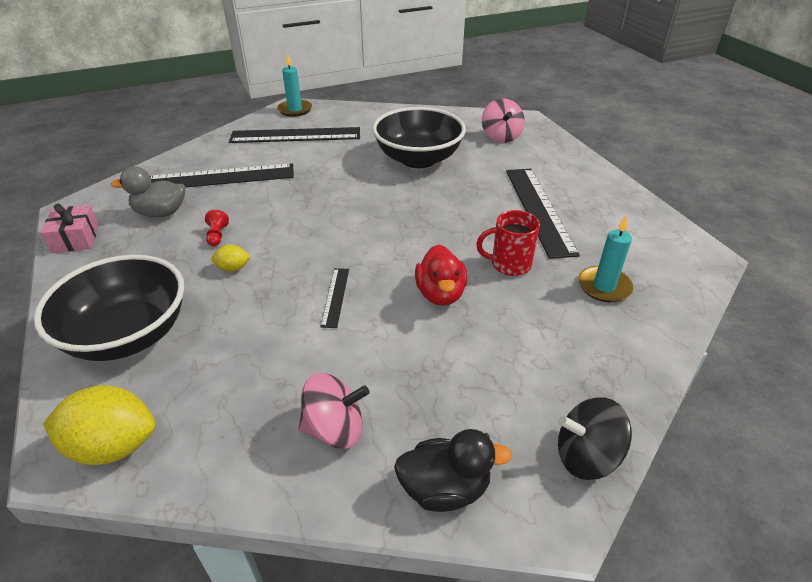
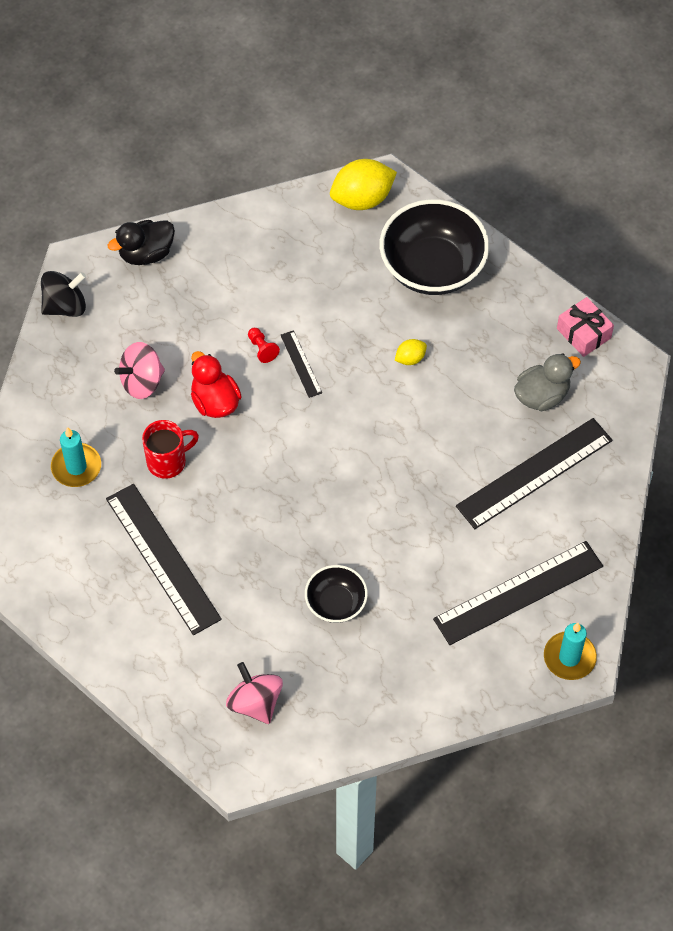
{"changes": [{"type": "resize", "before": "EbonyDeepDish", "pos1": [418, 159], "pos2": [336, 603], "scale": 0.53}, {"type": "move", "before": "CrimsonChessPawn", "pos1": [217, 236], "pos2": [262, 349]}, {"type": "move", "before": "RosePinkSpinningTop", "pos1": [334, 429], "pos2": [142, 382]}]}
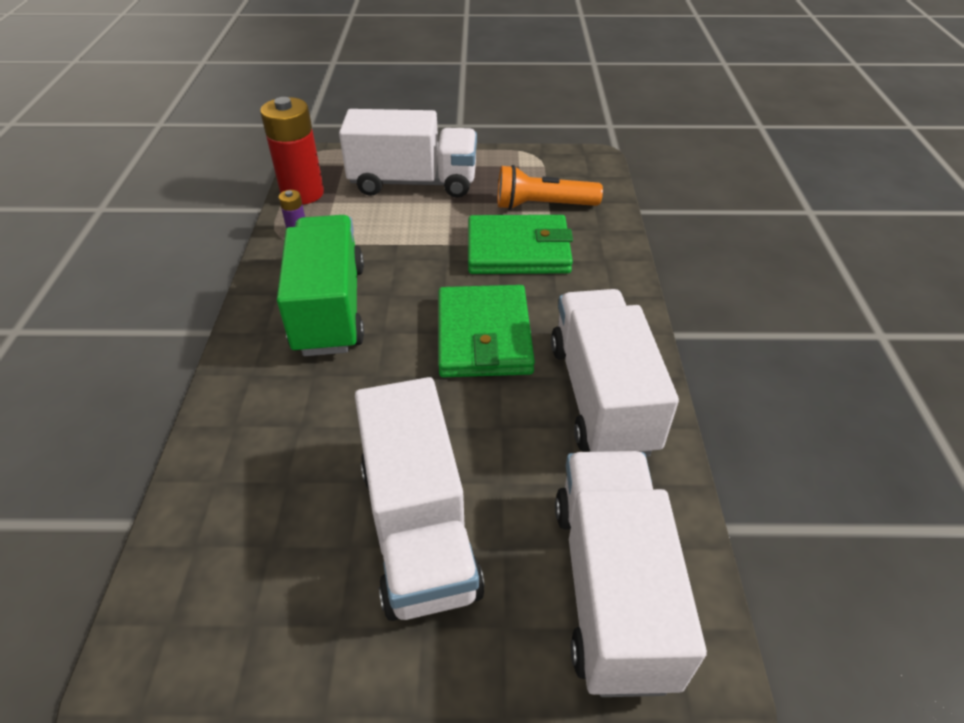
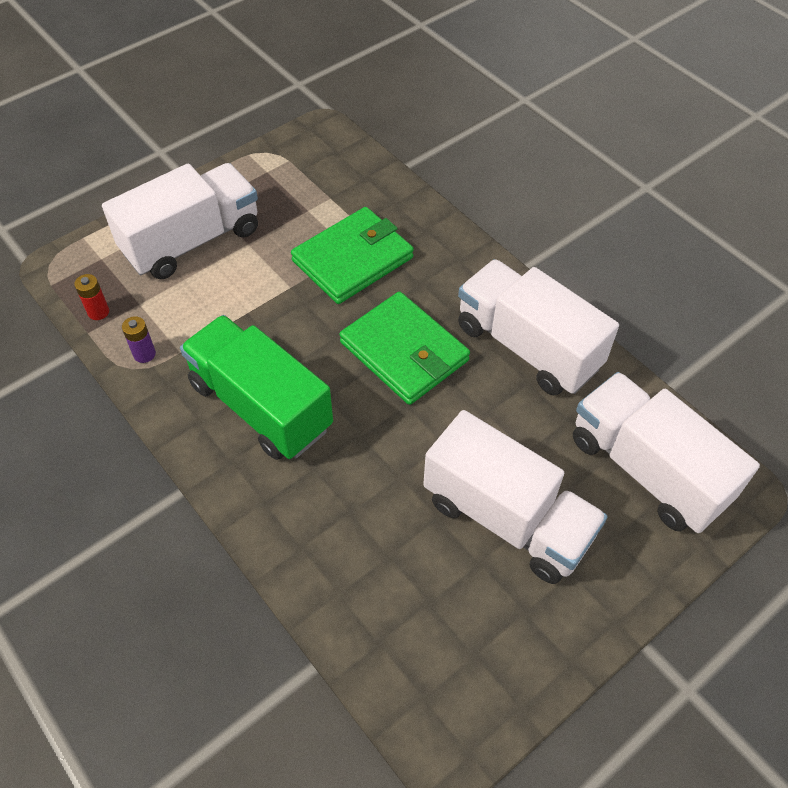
{"changes": [{"type": "resize", "before": "CrimsonPowerCell", "pos1": [302, 193], "pos2": [98, 312], "scale": 0.45}, {"type": "delete", "before": "OrangePocketTorch", "pos1": [542, 205]}]}
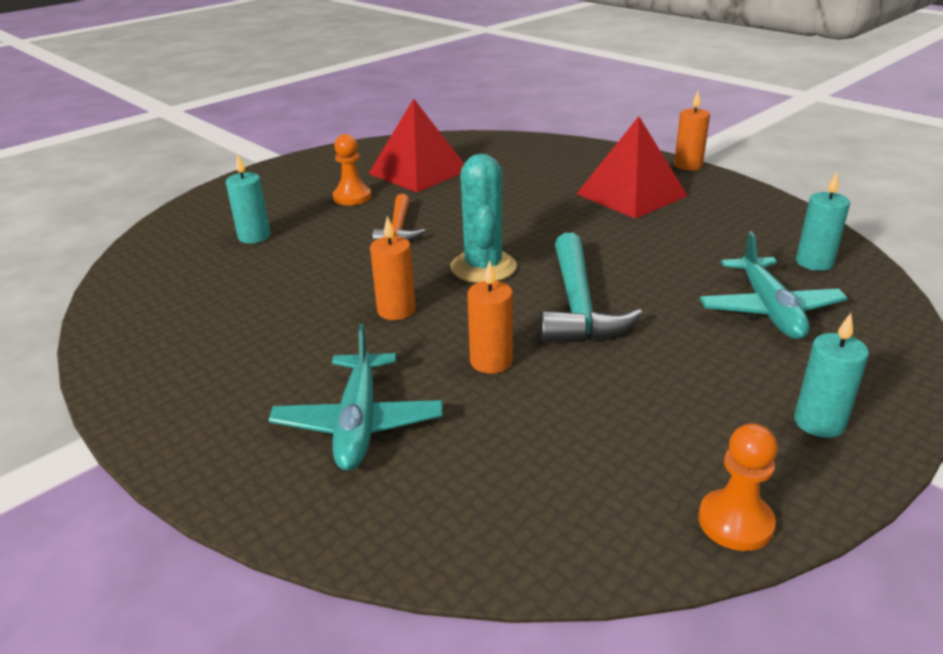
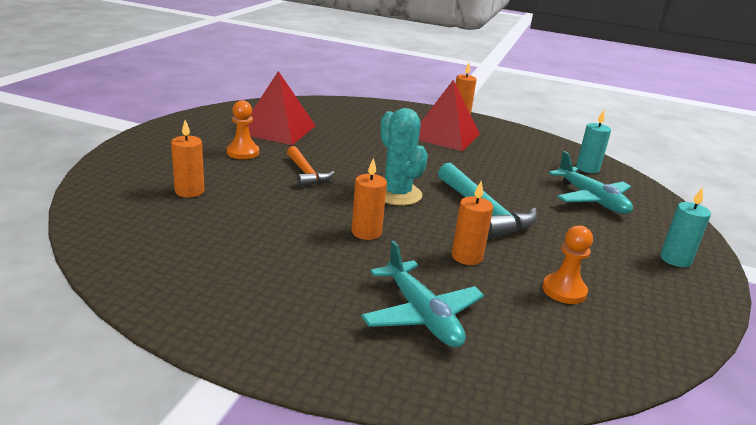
{"changes": [{"type": "recolor", "before": "AquaCandle", "after": "OrangeCandle", "pos1": [254, 236], "pos2": [189, 191]}, {"type": "move", "before": "OrangeChessPawn", "pos1": [735, 522], "pos2": [564, 290]}]}
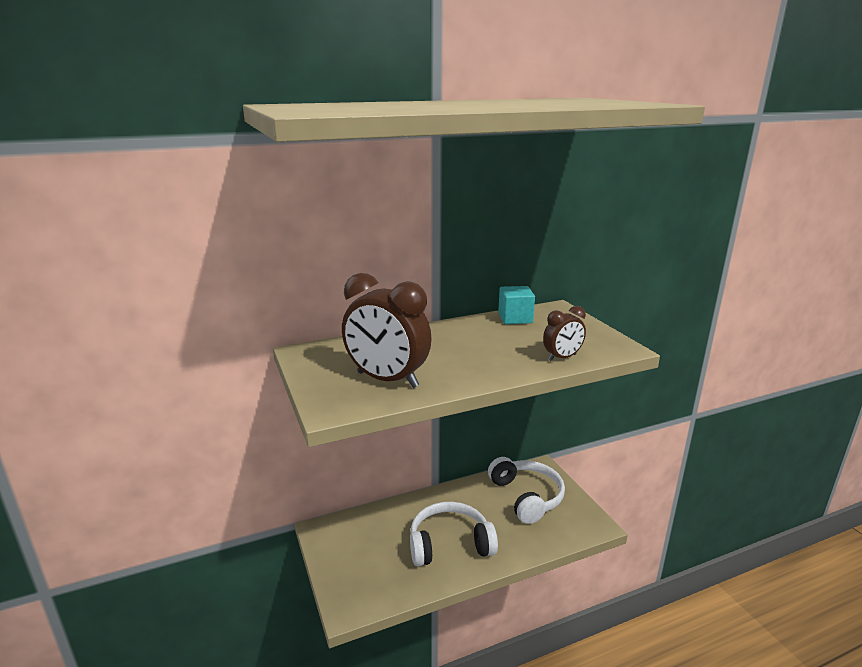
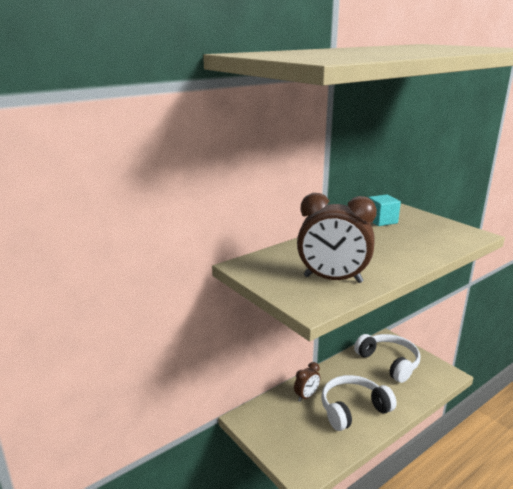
{"changes": [{"type": "move", "before": "RussetAlarmClock", "pos1": [562, 357], "pos2": [306, 396]}]}
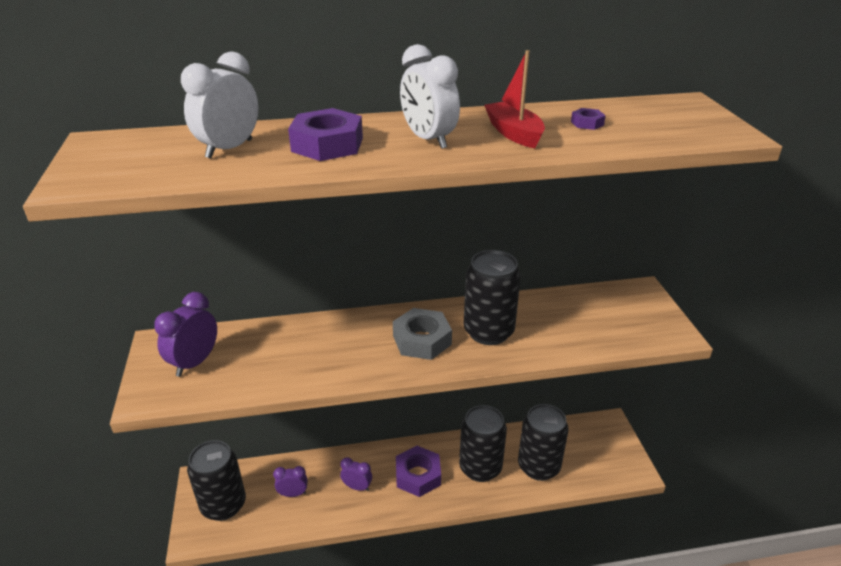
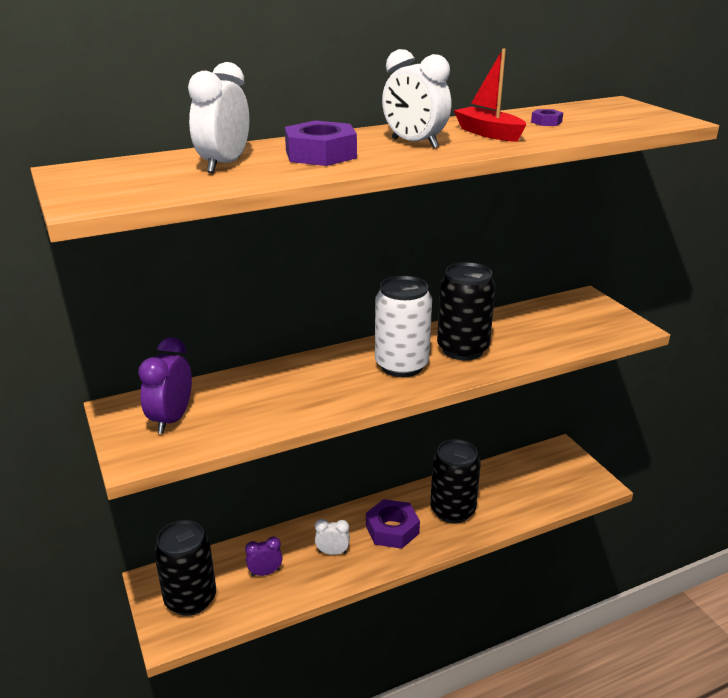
{"changes": [{"type": "replace", "before": "GreyHexNut", "after": "SnowWhiteTin", "pos1": [422, 340], "pos2": [401, 365]}, {"type": "delete", "before": "EbonyTin", "pos1": [538, 466]}, {"type": "recolor", "before": "RoyalPurpleAlarmClock", "after": "SnowWhiteAlarmClock", "pos1": [357, 487], "pos2": [332, 552]}]}
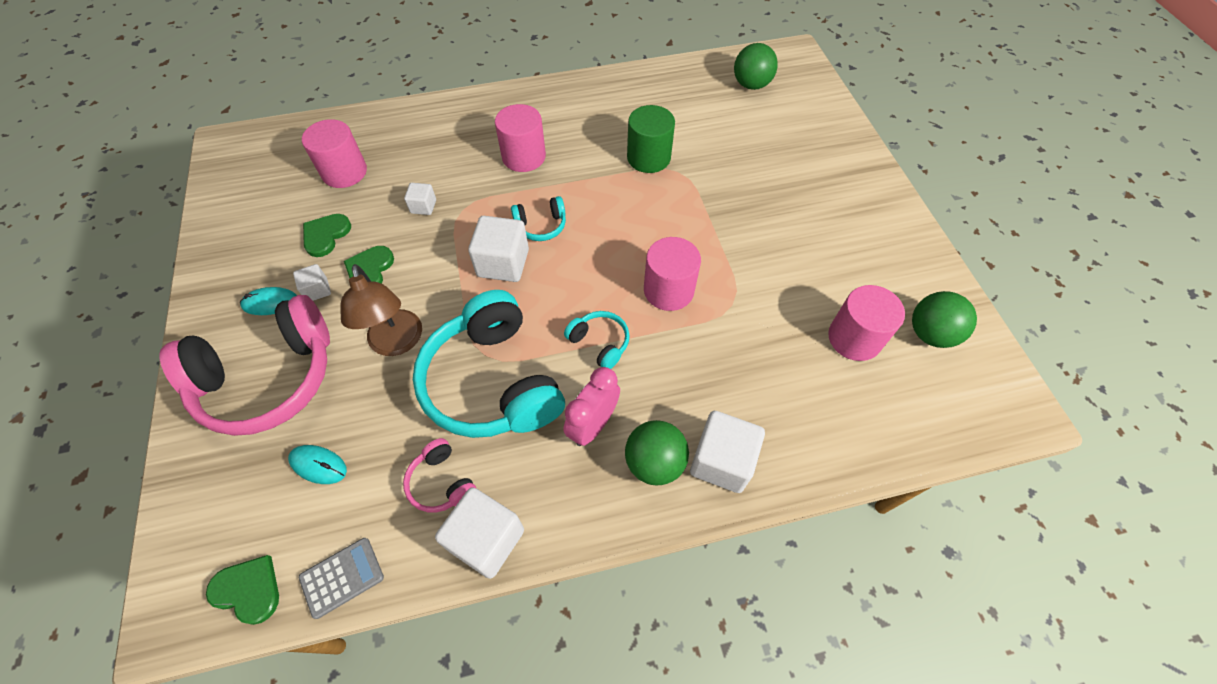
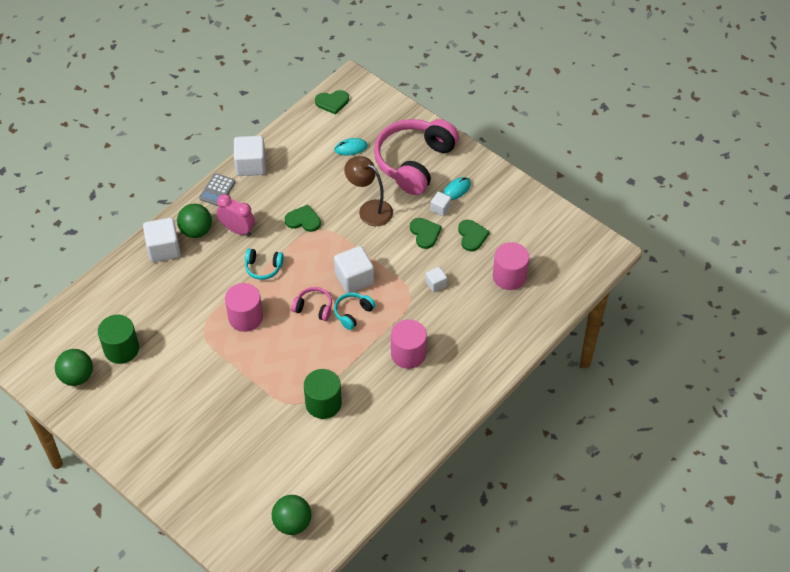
{"changes": [{"type": "recolor", "before": "RosePinkCylinder", "after": "GreenCylinder", "pos1": [854, 338], "pos2": [121, 349]}, {"type": "replace", "before": "AquaOverEarHeadphones", "after": "GreenLoveHeart", "pos1": [493, 382], "pos2": [303, 220]}, {"type": "rotate", "before": "RosePinkAlarmClock", "pos1": [593, 425], "pos2": [238, 230], "turn": -60}, {"type": "move", "before": "RosePinkOverEarHeadphones", "pos1": [441, 482], "pos2": [314, 308]}, {"type": "move", "before": "GreyCalculator", "pos1": [342, 577], "pos2": [217, 190]}]}
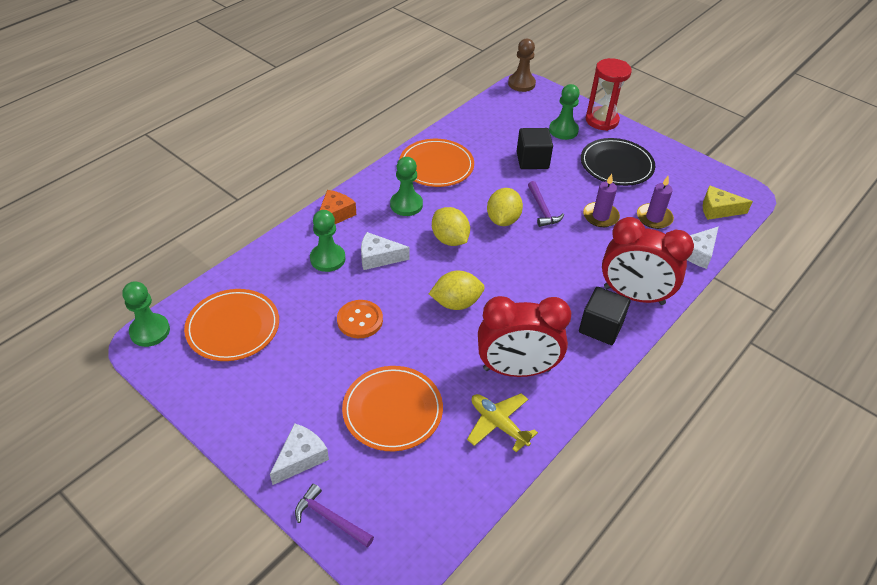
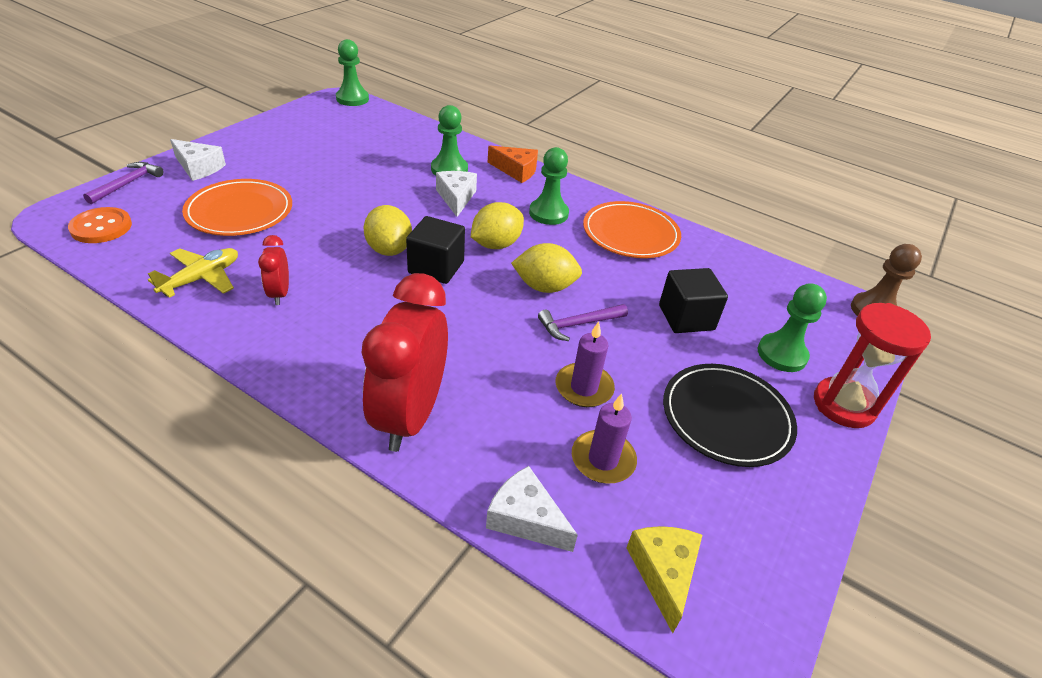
{"changes": [{"type": "move", "before": "EbonySolidCube", "pos1": [600, 327], "pos2": [436, 267]}, {"type": "delete", "before": "OrangePlate", "pos1": [233, 327]}, {"type": "resize", "before": "CrimsonAlarmClock", "pos1": [516, 369], "pos2": [279, 294], "scale": 0.47}, {"type": "move", "before": "OrangeButton", "pos1": [360, 320], "pos2": [101, 227]}]}
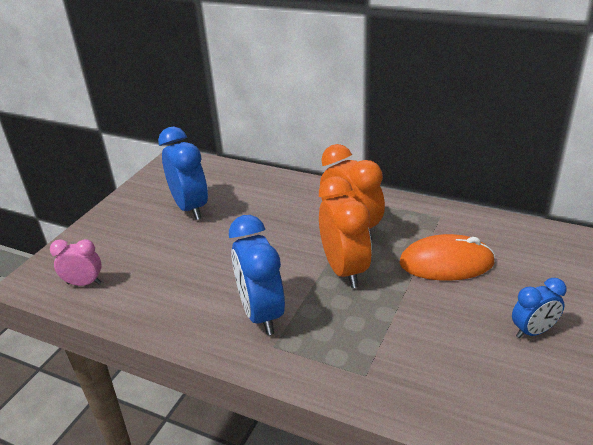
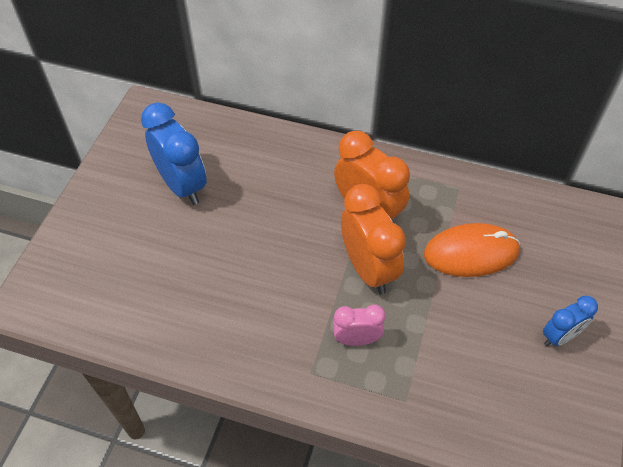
{"changes": [{"type": "delete", "before": "BlueAlarmClock", "pos1": [261, 314]}, {"type": "move", "before": "RosePinkAlarmClock", "pos1": [84, 283], "pos2": [356, 339]}]}
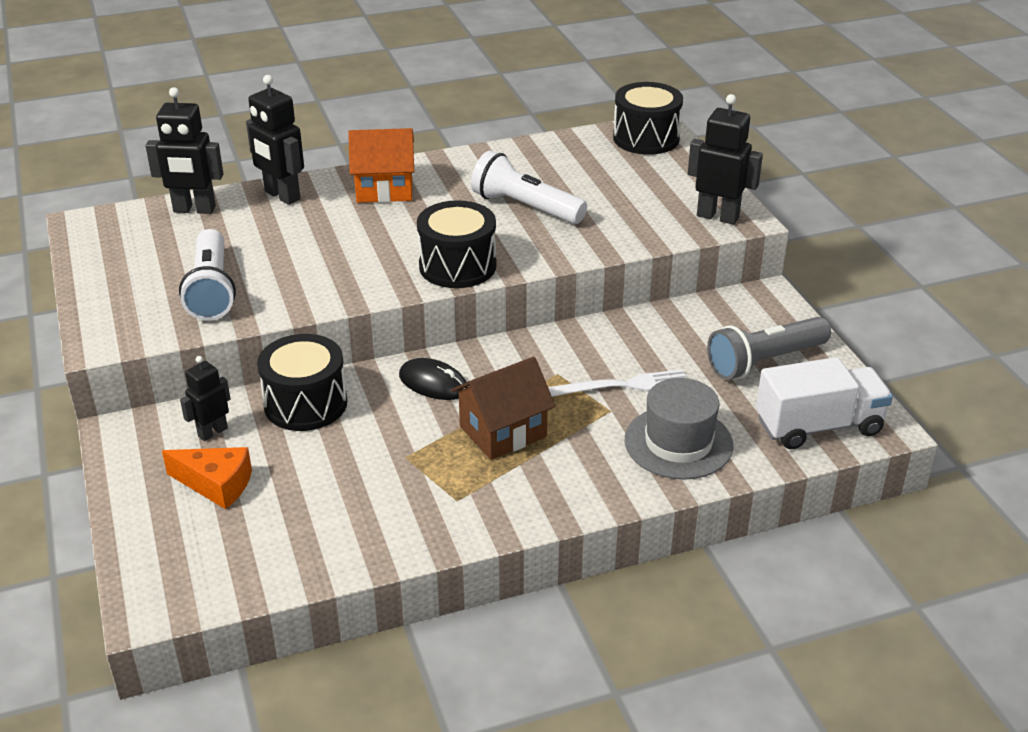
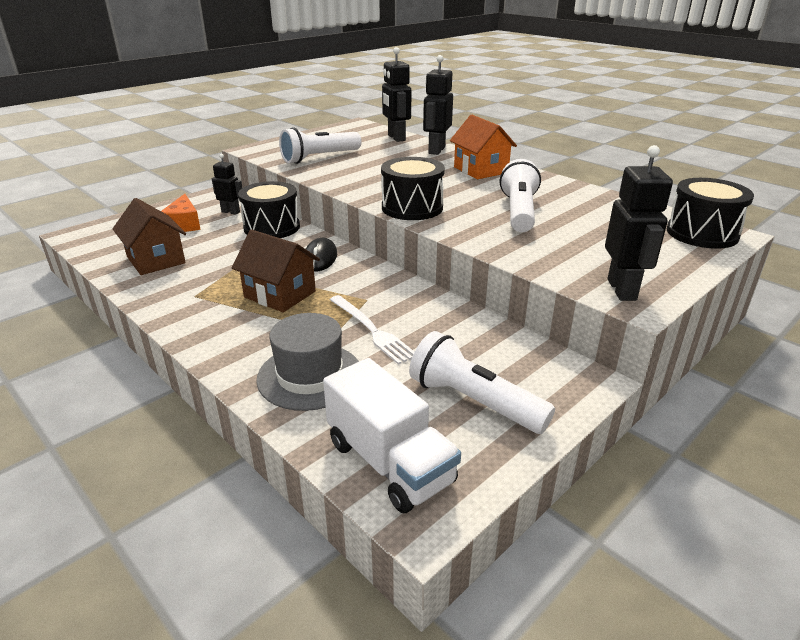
{"changes": [{"type": "recolor", "before": "GreyPocketTorch", "after": "SnowWhitePocketTorch", "pos1": [764, 361], "pos2": [474, 401]}, {"type": "insert", "after": "RussetCottage", "pos2": [156, 260]}]}
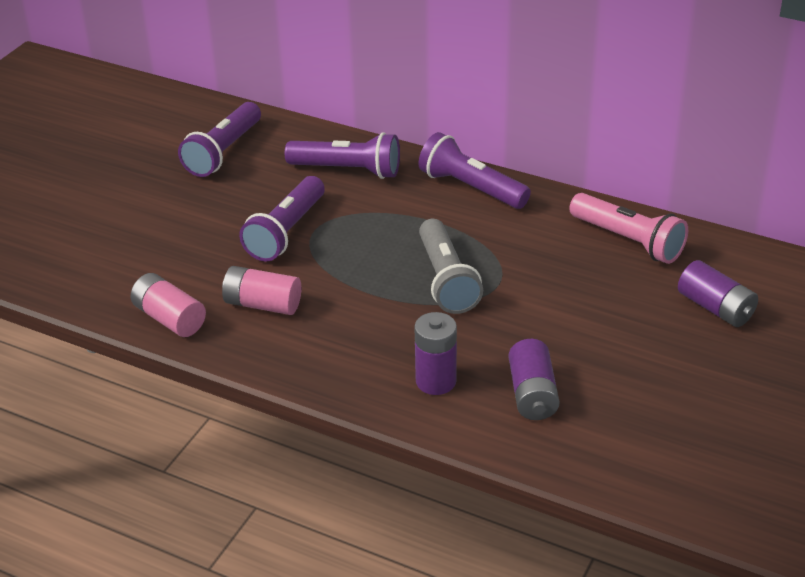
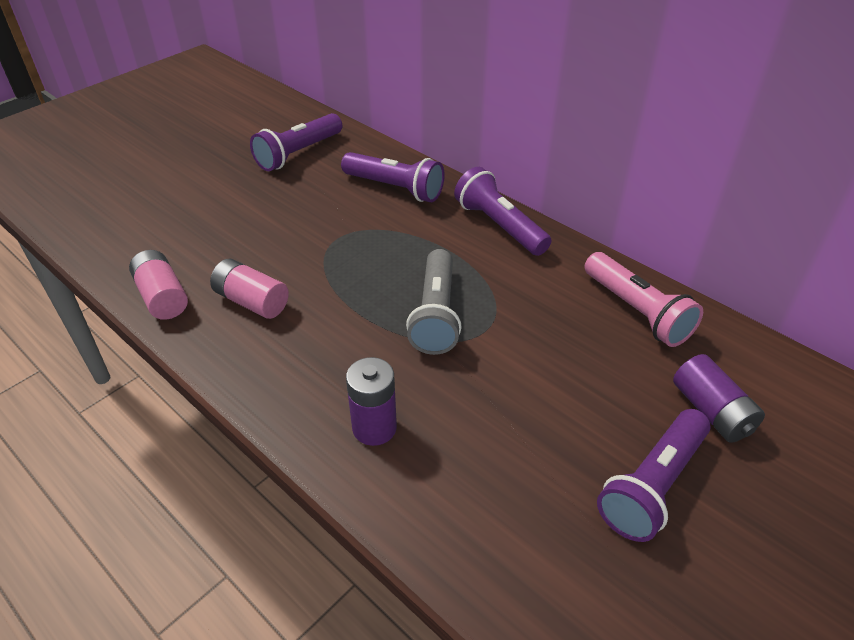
{"changes": [{"type": "move", "before": "RoyalPurplePocketTorch", "pos1": [286, 232], "pos2": [652, 485]}, {"type": "delete", "before": "RoyalPurplePowerCell", "pos1": [532, 394]}]}
